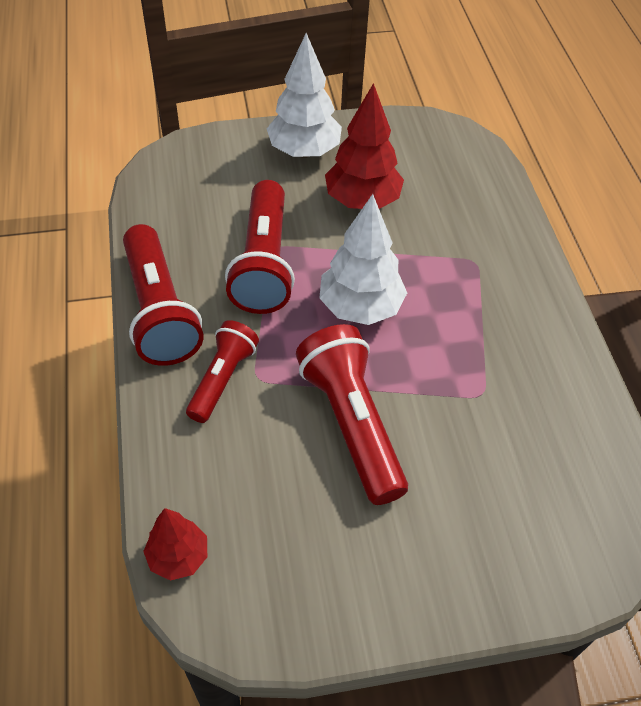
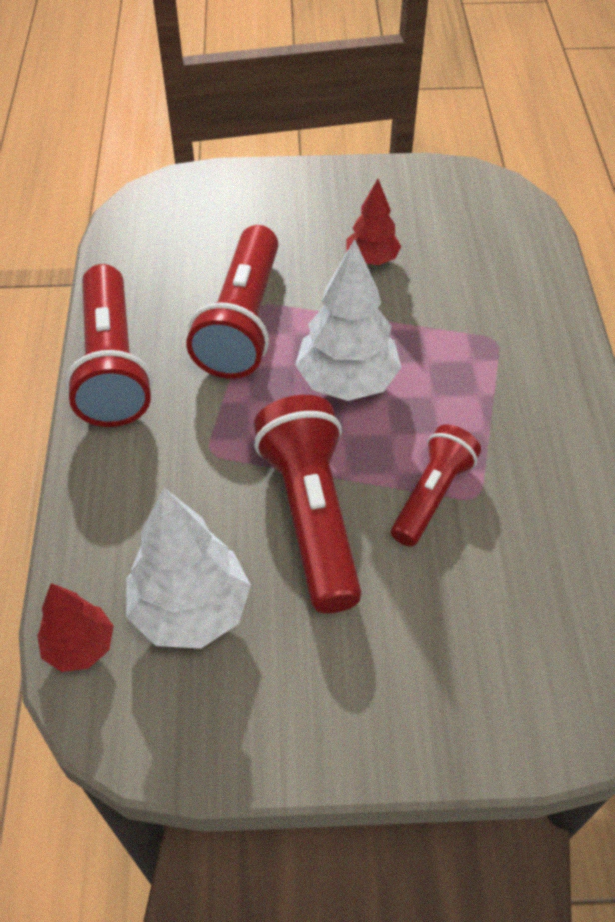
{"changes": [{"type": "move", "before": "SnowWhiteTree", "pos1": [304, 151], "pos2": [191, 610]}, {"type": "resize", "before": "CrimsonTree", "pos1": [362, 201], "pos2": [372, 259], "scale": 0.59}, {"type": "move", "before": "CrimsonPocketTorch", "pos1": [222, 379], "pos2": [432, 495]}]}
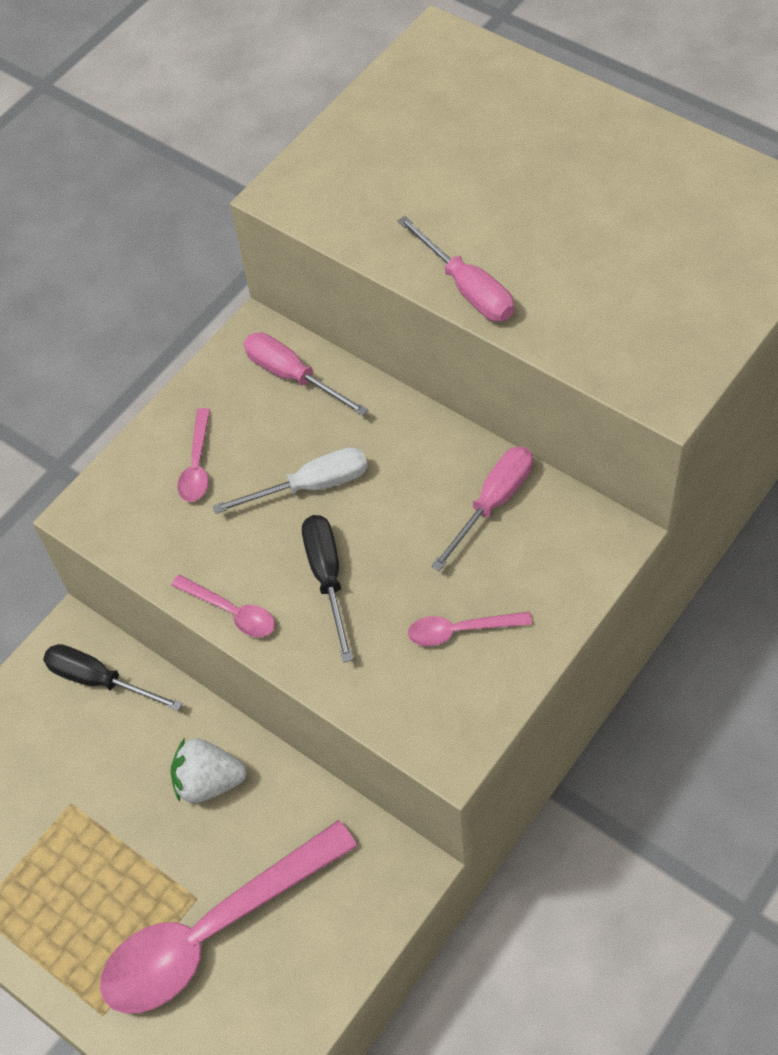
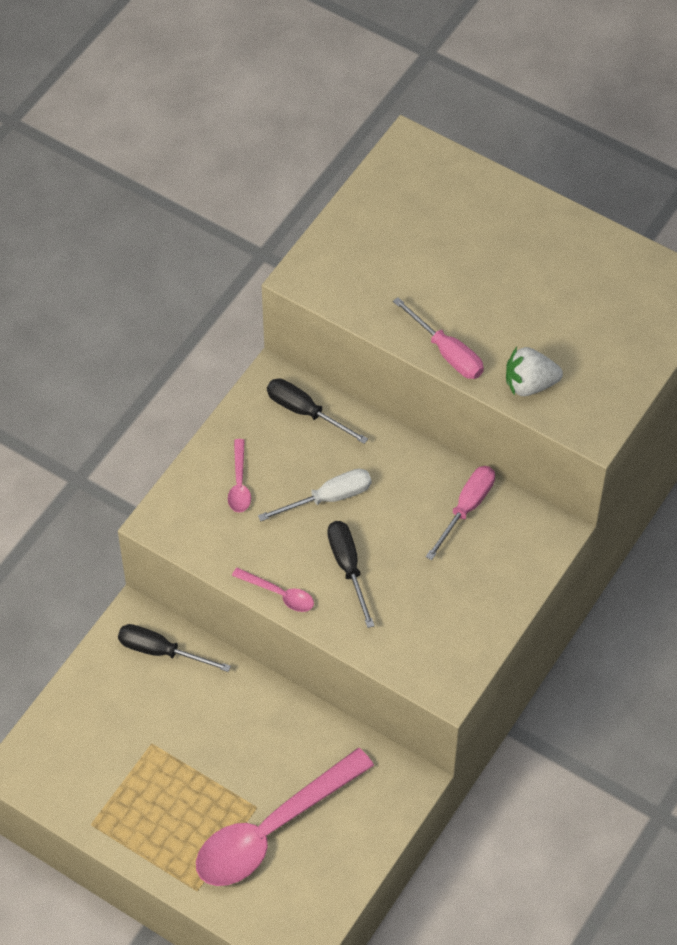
{"changes": [{"type": "recolor", "before": "RosePinkHandScrewdriver", "after": "EbonyHandScrewdriver", "pos1": [292, 376], "pos2": [305, 412]}, {"type": "delete", "before": "RosePinkSpoon", "pos1": [460, 630]}, {"type": "move", "before": "SnowWhiteStrawberry", "pos1": [208, 781], "pos2": [530, 384]}]}
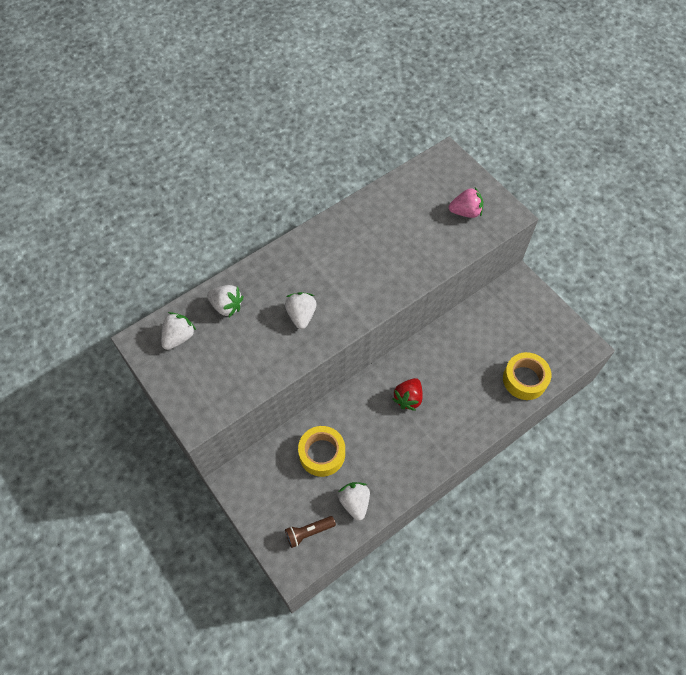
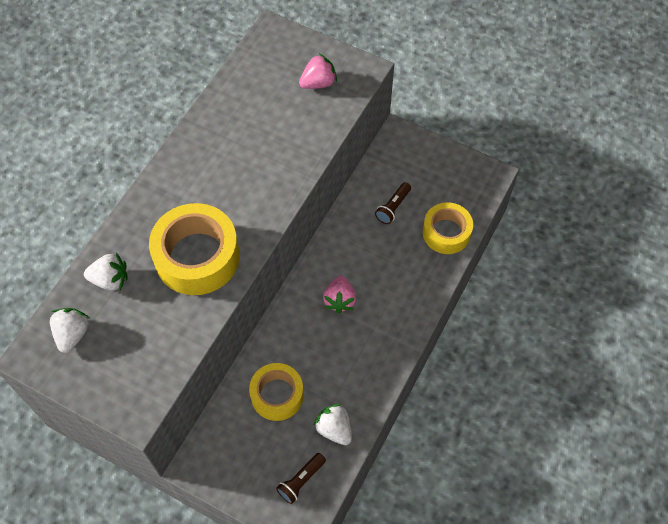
{"changes": [{"type": "replace", "before": "SnowWhiteStrawberry", "after": "YellowRollOfTape", "pos1": [301, 315], "pos2": [197, 257]}, {"type": "recolor", "before": "CrimsonStrawberry", "after": "RosePinkStrawberry", "pos1": [408, 398], "pos2": [339, 300]}, {"type": "insert", "after": "RussetPocketTorch", "pos2": [393, 207]}]}
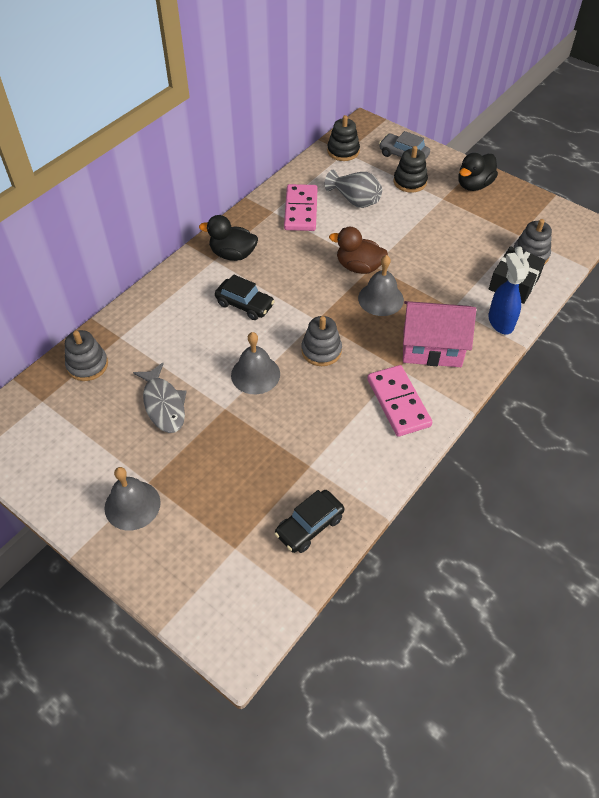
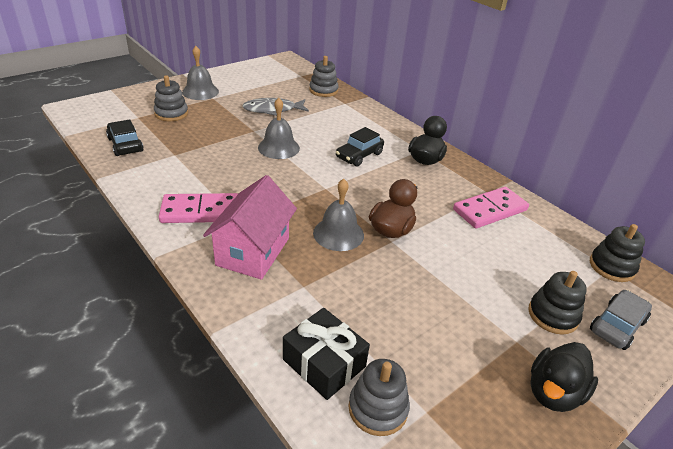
{"changes": [{"type": "rotate", "before": "EbonyDuck", "pos1": [474, 185], "pos2": [553, 392], "turn": -105}, {"type": "delete", "before": "GreyFlowerVase", "pos1": [355, 200]}, {"type": "rotate", "before": "RosePinkDominoPiece", "pos1": [301, 210], "pos2": [490, 210], "turn": -45}, {"type": "delete", "before": "BlueSprayBottle", "pos1": [500, 322]}, {"type": "move", "before": "GreyStackingRings", "pos1": [321, 351], "pos2": [171, 113]}]}
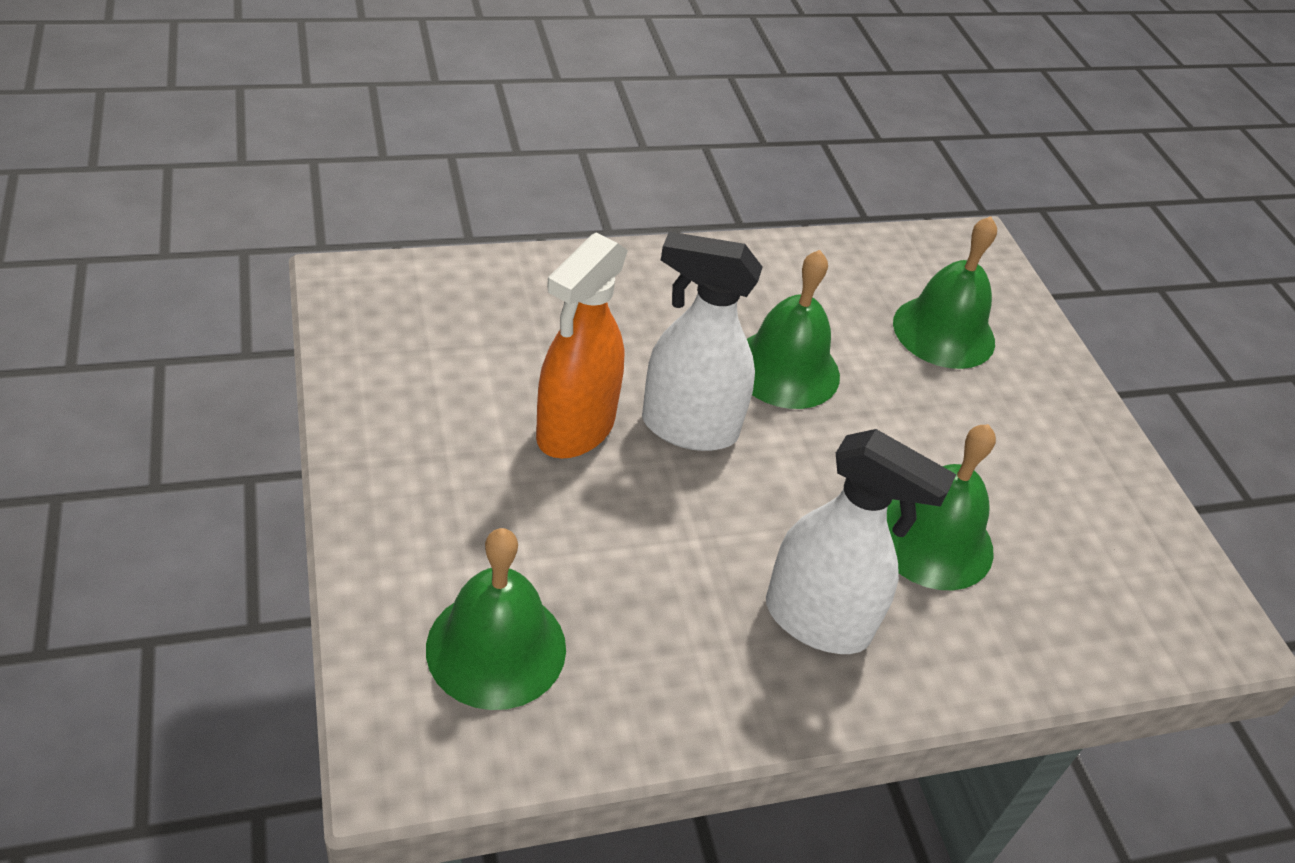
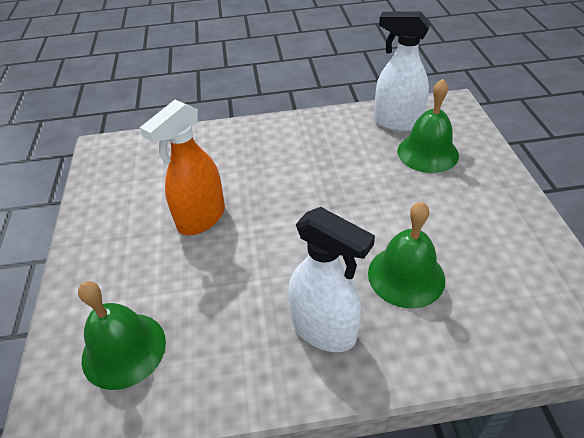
{"changes": [{"type": "move", "before": "SnowWhiteSprayBottle", "pos1": [688, 427], "pos2": [397, 122]}, {"type": "delete", "before": "GreenBell", "pos1": [785, 369]}]}
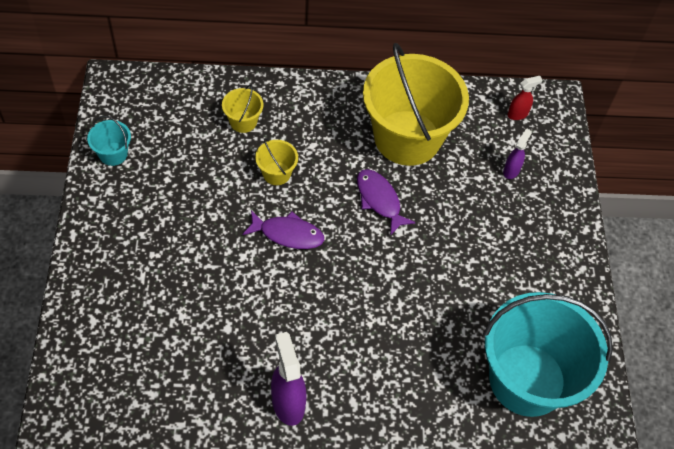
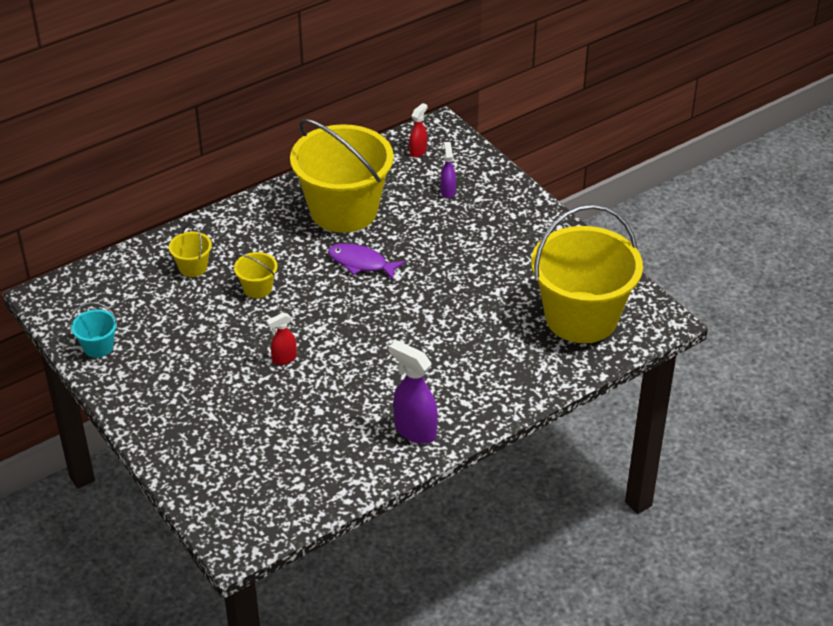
{"changes": [{"type": "delete", "before": "RoyalPurpleFish", "pos1": [288, 234]}, {"type": "recolor", "before": "AquaSandBucket", "after": "YellowSandBucket", "pos1": [527, 379], "pos2": [581, 317]}, {"type": "insert", "after": "CrimsonSprayBottle", "pos2": [284, 359]}]}
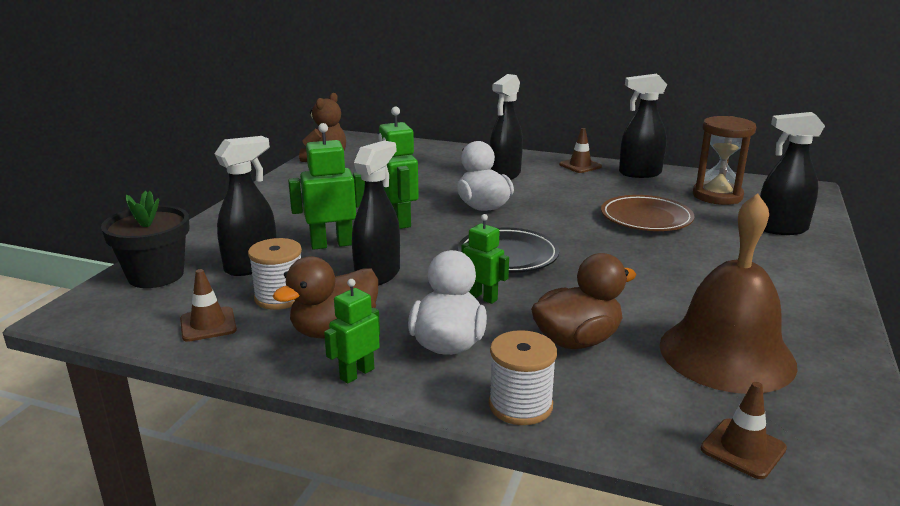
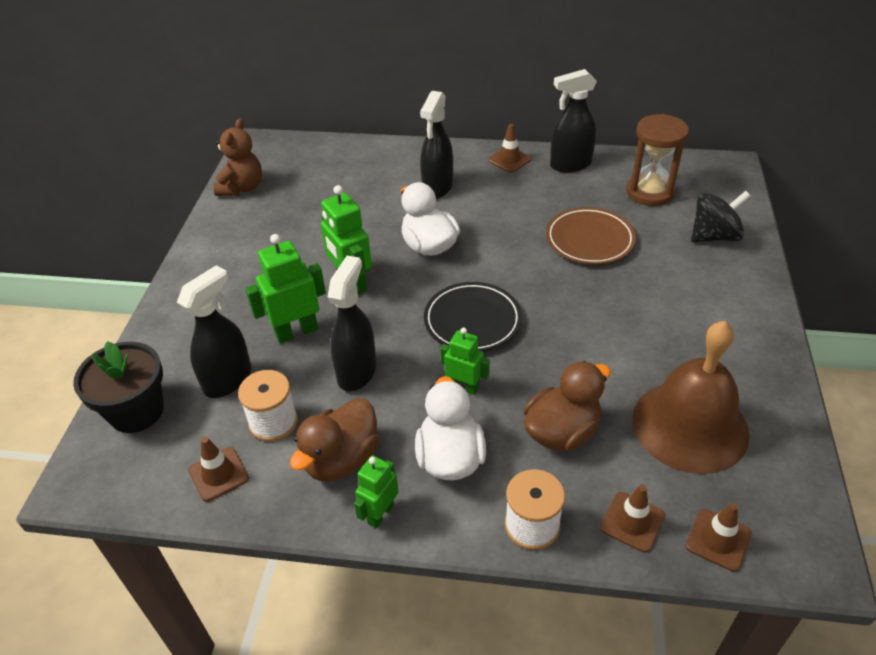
{"changes": [{"type": "replace", "before": "EbonySprayBottle", "after": "EbonySpinningTop", "pos1": [780, 229], "pos2": [714, 236]}, {"type": "insert", "after": "RussetRoadCone", "pos2": [632, 522]}]}
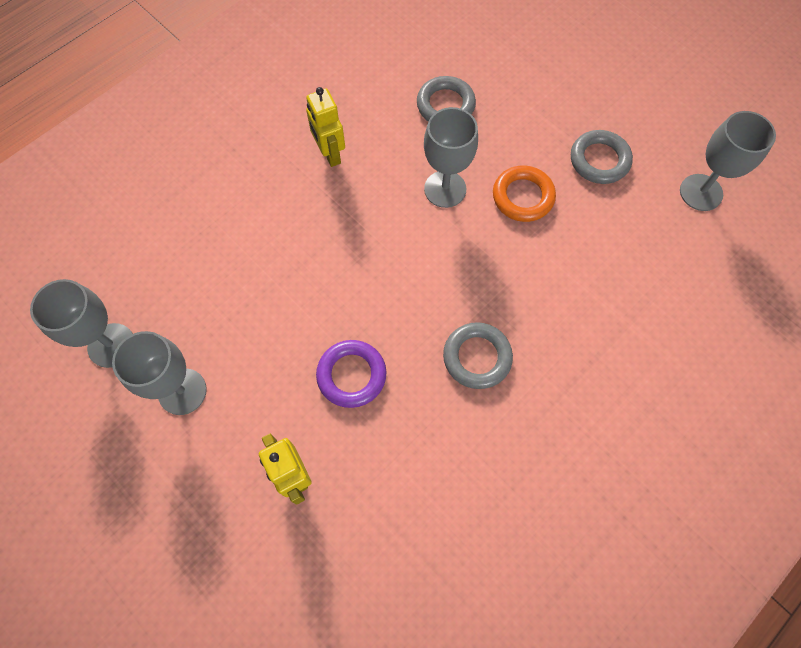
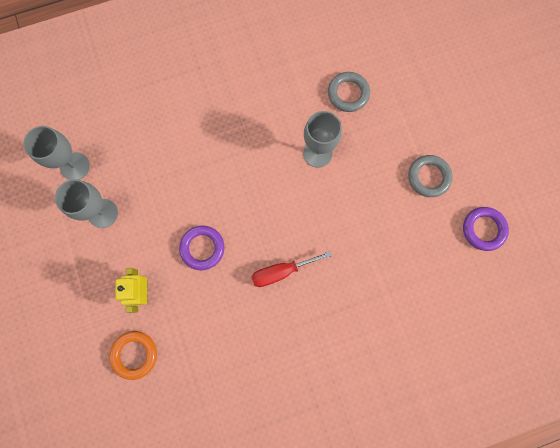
{"changes": [{"type": "delete", "before": "YellowRobotFigure", "pos1": [329, 154]}, {"type": "replace", "before": "GreyGoblet", "after": "RoyalPurpleRing", "pos1": [701, 192], "pos2": [483, 229]}, {"type": "move", "before": "OrangeRing", "pos1": [523, 197], "pos2": [134, 354]}, {"type": "replace", "before": "GreyRing", "after": "CrimsonHandScrewdriver", "pos1": [477, 357], "pos2": [281, 271]}]}
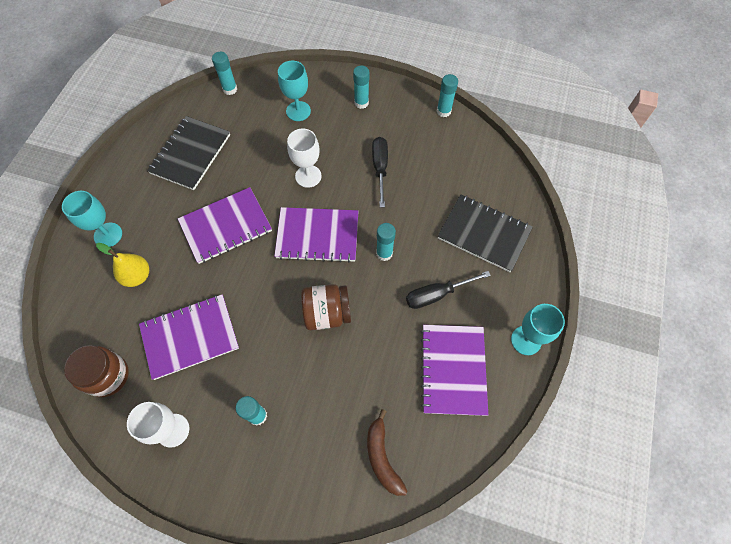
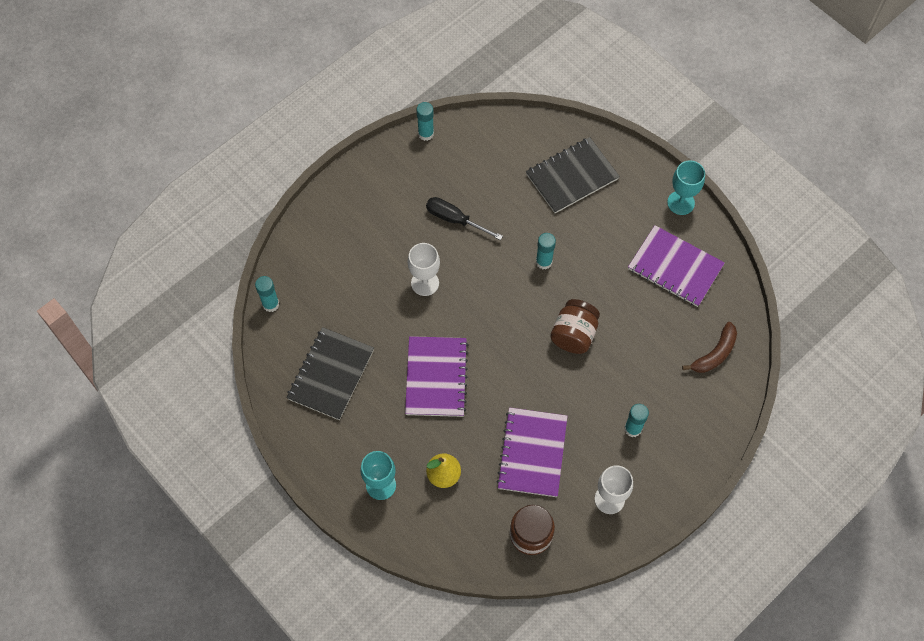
{"changes": [{"type": "delete", "before": "AquaGoblet", "pos1": [298, 111]}, {"type": "delete", "before": "AquaGlue", "pos1": [361, 103]}, {"type": "rotate", "before": "EbonyNotepad", "pos1": [190, 154], "pos2": [331, 374], "turn": 60}, {"type": "delete", "before": "RoyalPurpleNotepad", "pos1": [317, 236]}, {"type": "delete", "before": "EbonyHandScrewdriver", "pos1": [437, 294]}, {"type": "rotate", "before": "RussetToyBanana", "pos1": [382, 457], "pos2": [714, 354], "turn": -60}]}
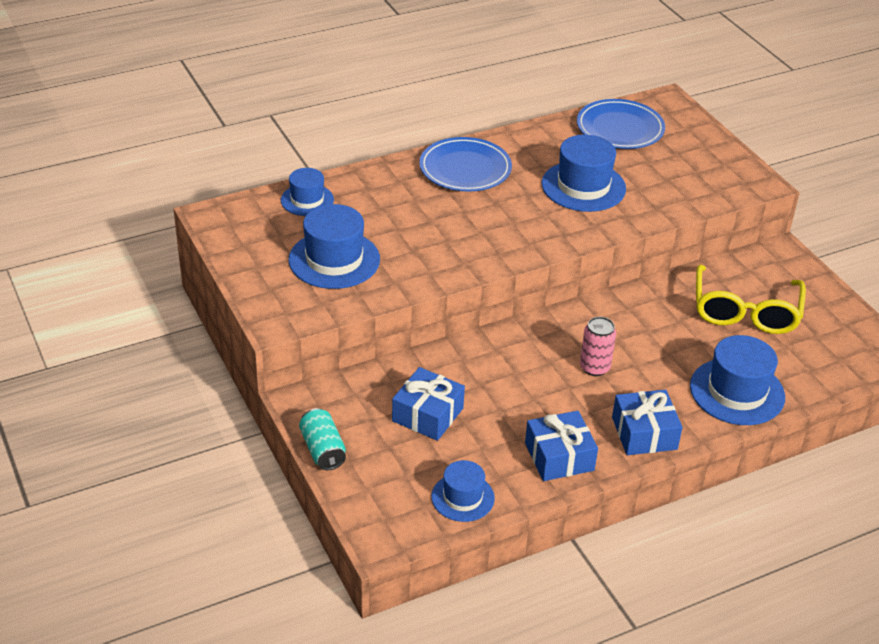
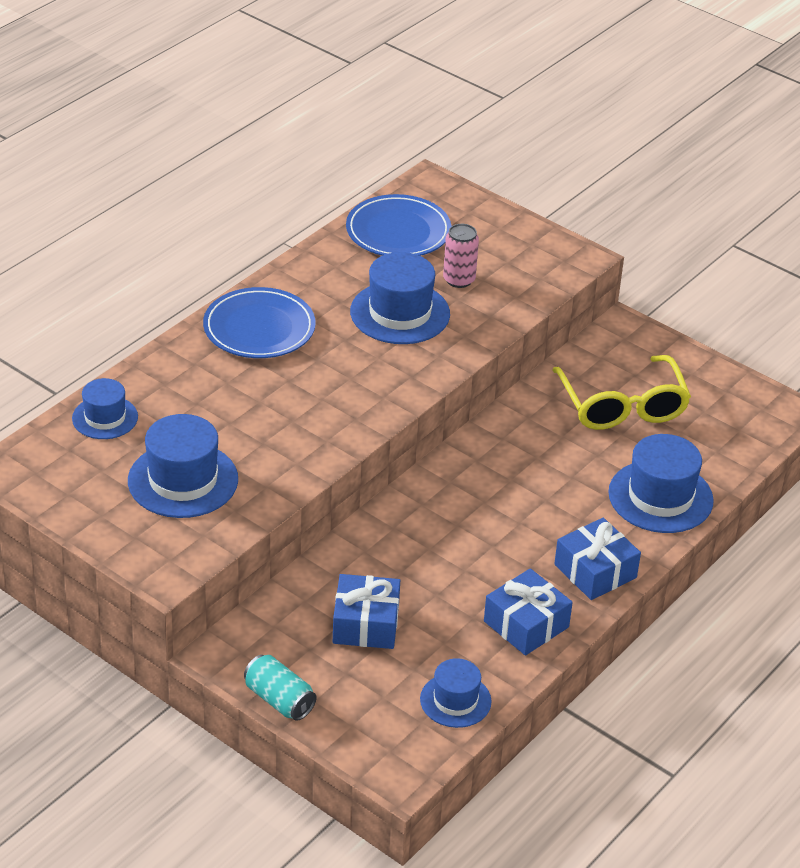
{"changes": [{"type": "move", "before": "RosePinkTin", "pos1": [594, 367], "pos2": [459, 280]}]}
